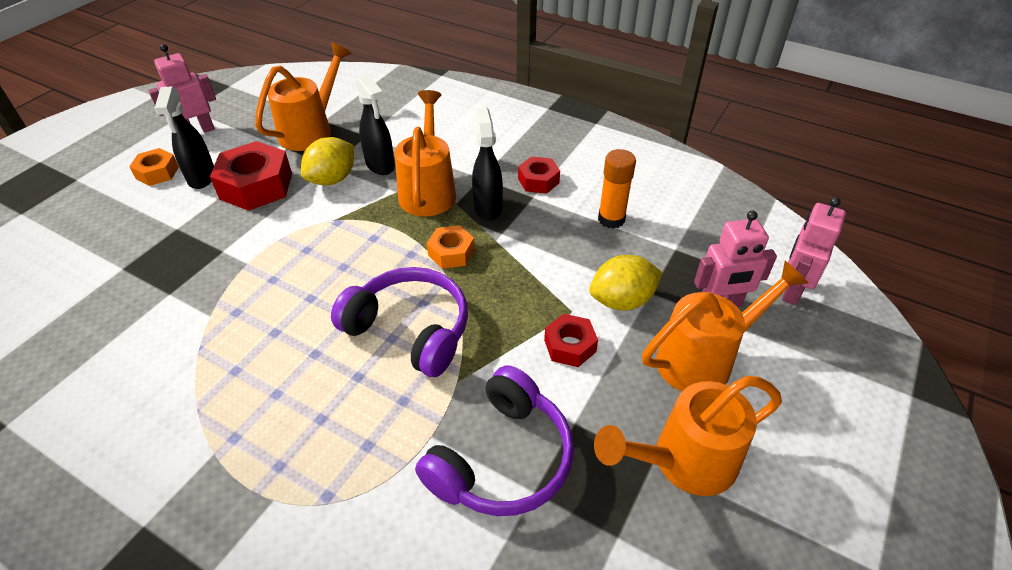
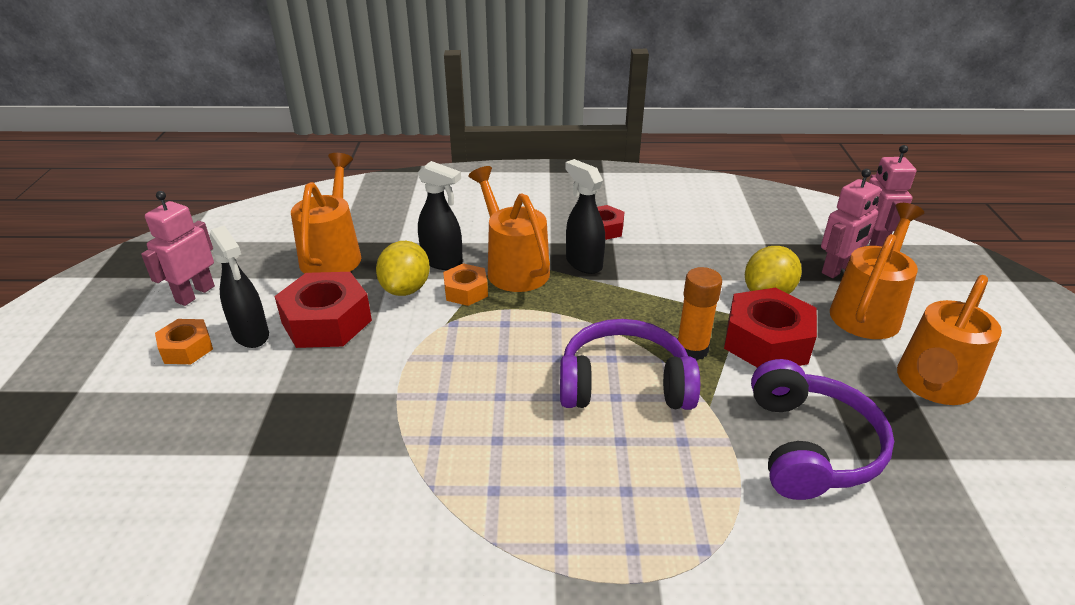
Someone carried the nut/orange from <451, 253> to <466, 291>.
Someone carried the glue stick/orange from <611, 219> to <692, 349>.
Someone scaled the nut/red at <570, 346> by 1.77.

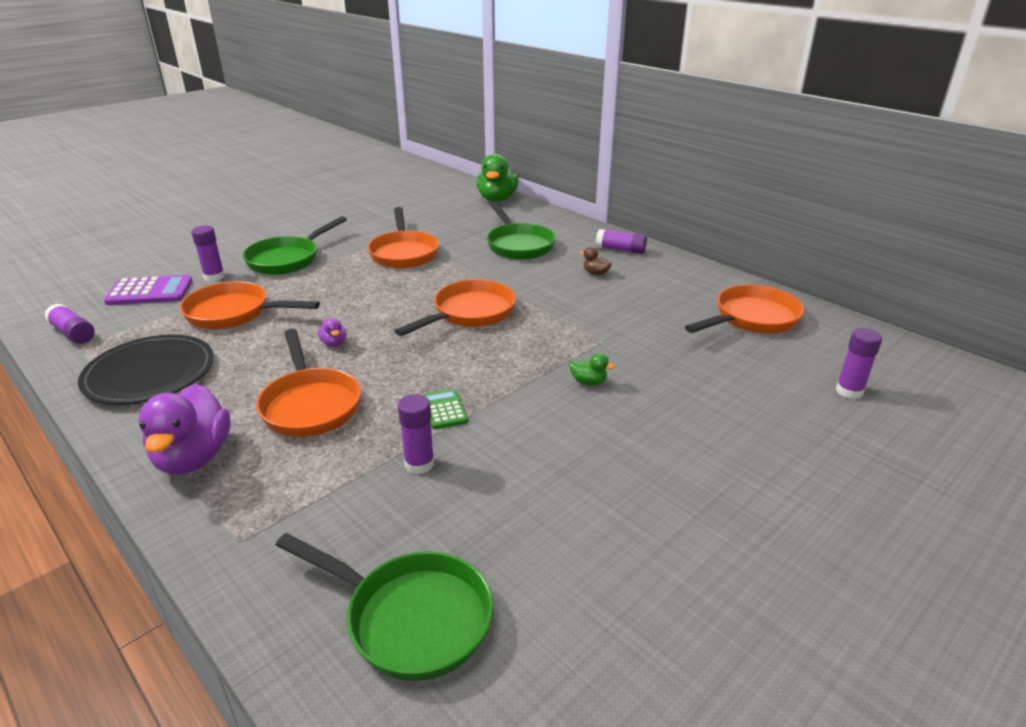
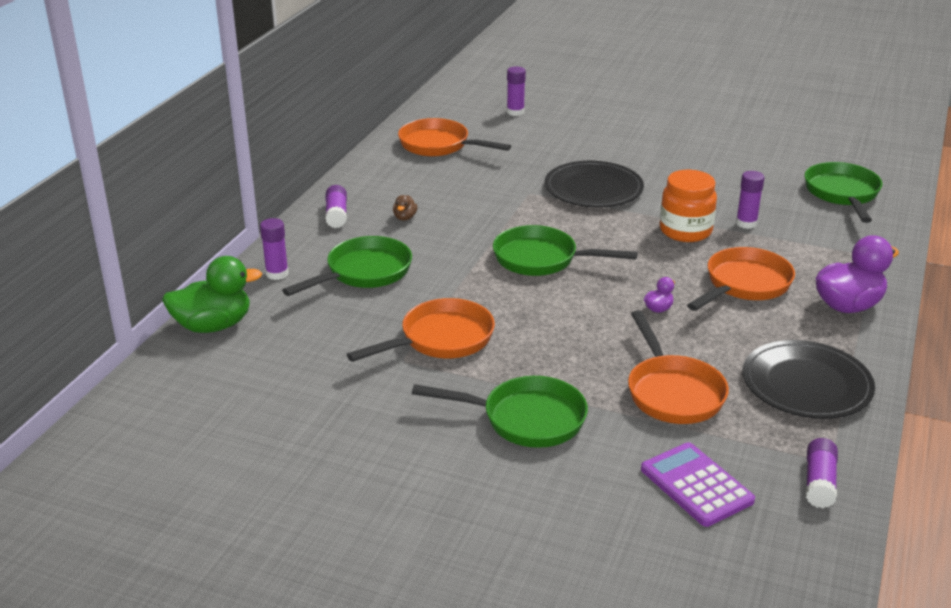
Someone carried the glue stick/purple from <214, 277> to <277, 274>.
Someone repainted the pan/orange at <469, 313>, which became the pan/green at <542, 259>.
Someone swapped the duck/green at <588, 382> for the plate/black at <593, 189>.
Someone swapped the calculator/green at <444, 410> for the jar/orange at <685, 231>.

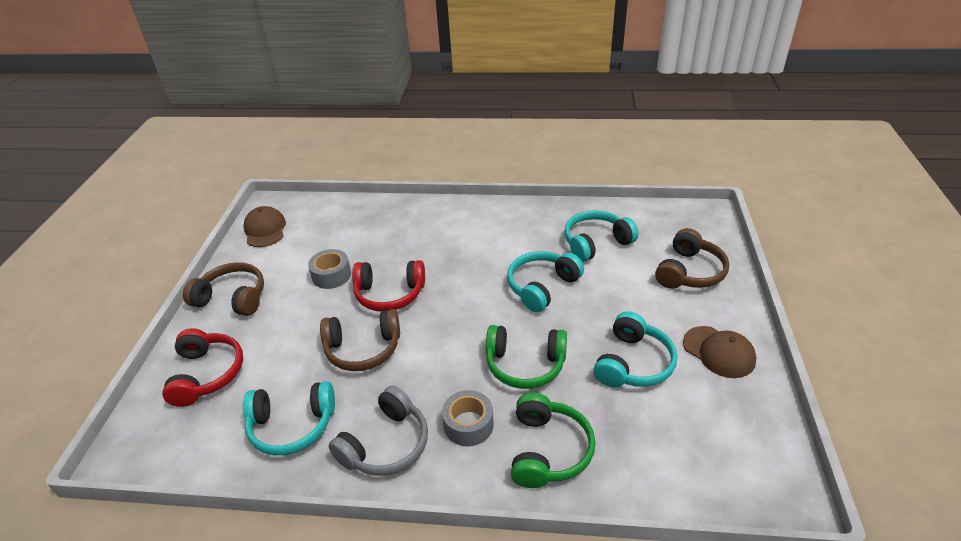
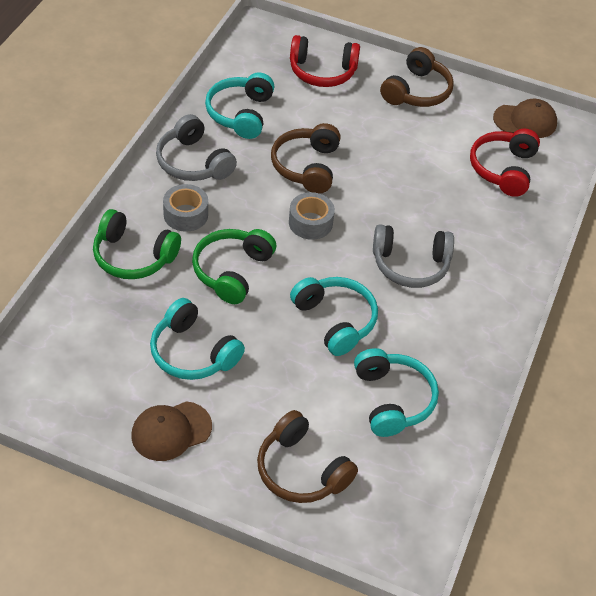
Someone carried the tape/grey from <331, 275> to <310, 223>.
Someone put down the headphones/grey at <410, 265>.
Someone carried the headphones/red from <389, 294> to <503, 169>.

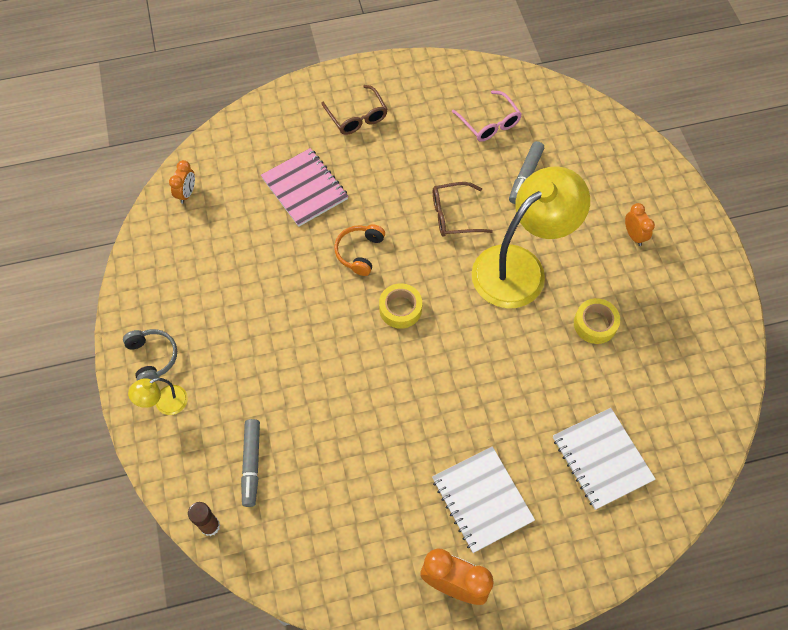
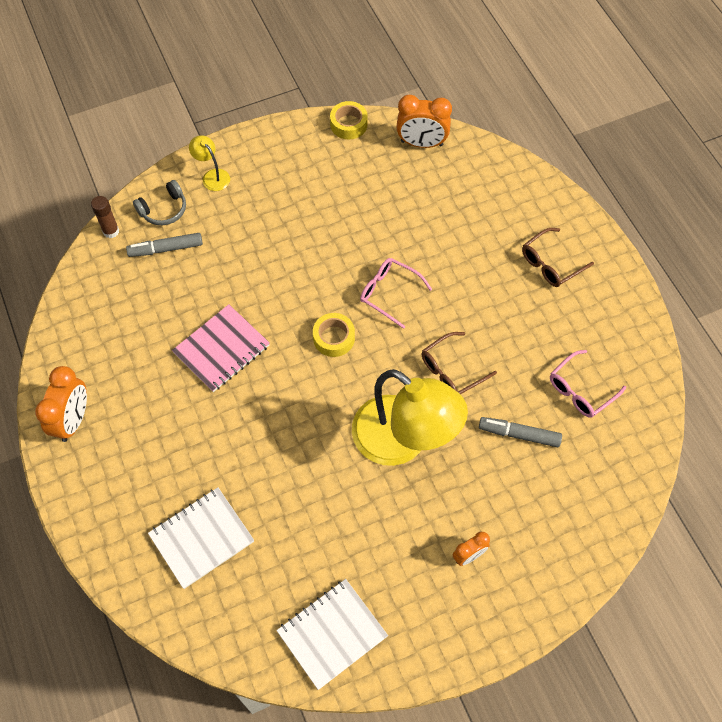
Someone carried the headphones/grey from <153, 357> to <164, 210>.
Someone carried the notebook/pink from <305, 188> to <221, 349>.
Someone carried the notebook/white from <482, 500> to <332, 634>.
Someone carried the tape/yellow from <595, 324> to <348, 124>.
Someone swapped the headphones/orange at <359, 252> for the glasses/pink at <389, 293>.
Someone scaled the clock/orange at <187, 193> by 1.73.
Someone rotated the glasses/brown at <454, 215> by 105 degrees counterclockwise.

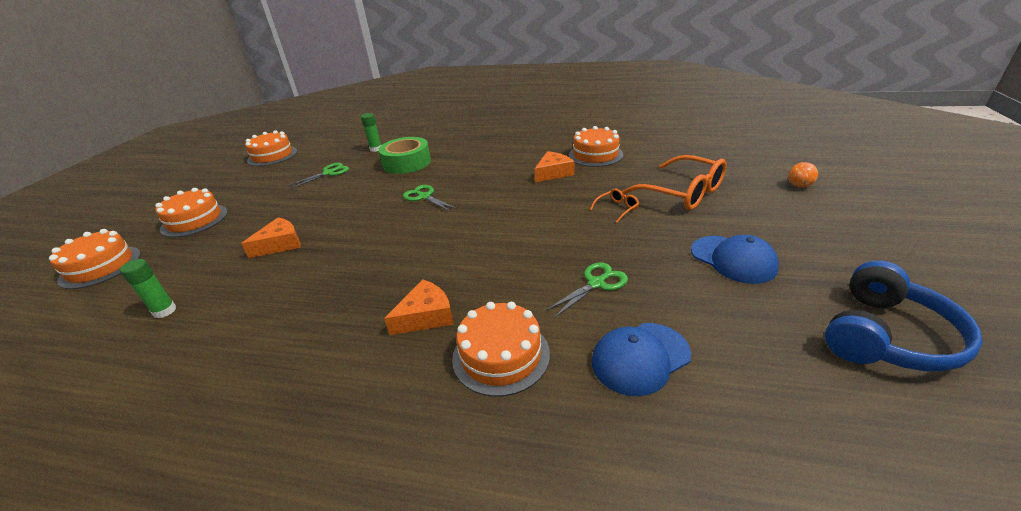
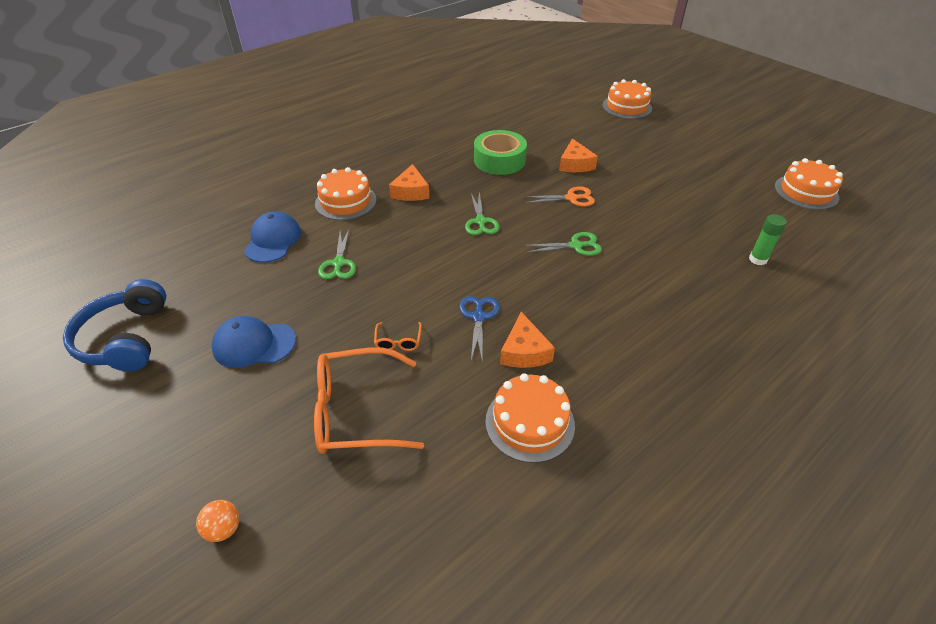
Someone put down the scissors/blue at <478, 317>.
Someone carried the scissors/green from <328, 173> to <480, 221>.
Someone carried the tape/green from <407, 163> to <499, 160>.
Someone put down the scissors/orange at <571, 198>.
Someone took away the glue stick/green at <165, 311>.
Someone took away the cake/orange at <194, 220>.

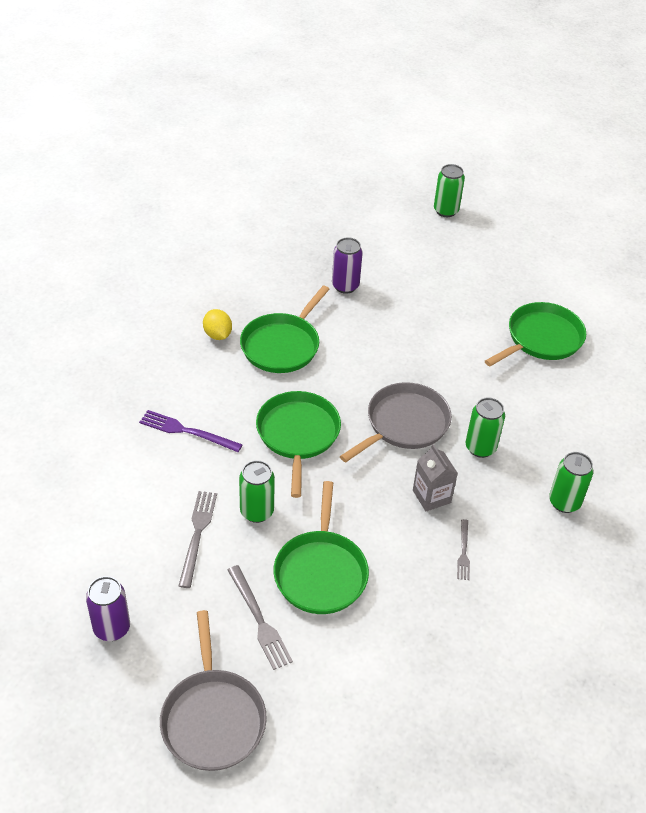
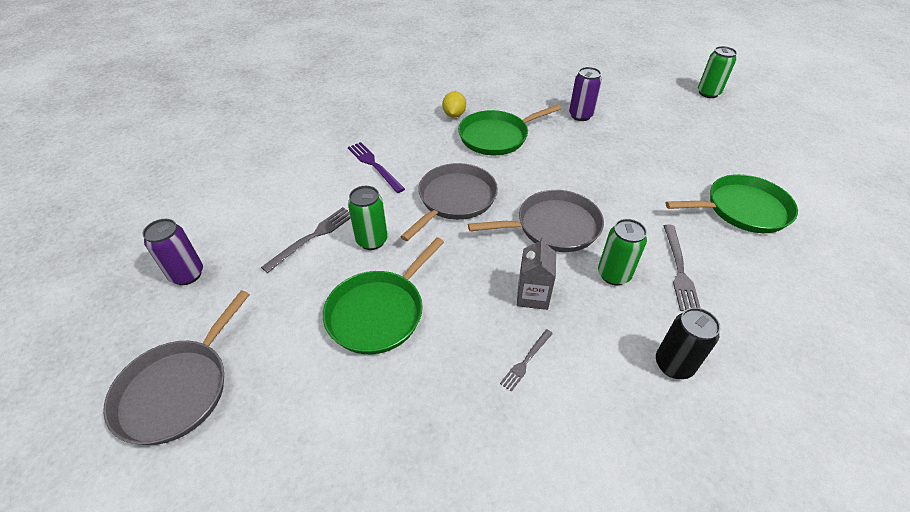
Someone repainted the pan/green at <298, 435>, which became the pan/grey at <454, 200>.
Someone repainted the can/green at <564, 502>, which became the can/black at <673, 365>.
Someone carried the fork/grey from <259, 620> to <679, 270>.

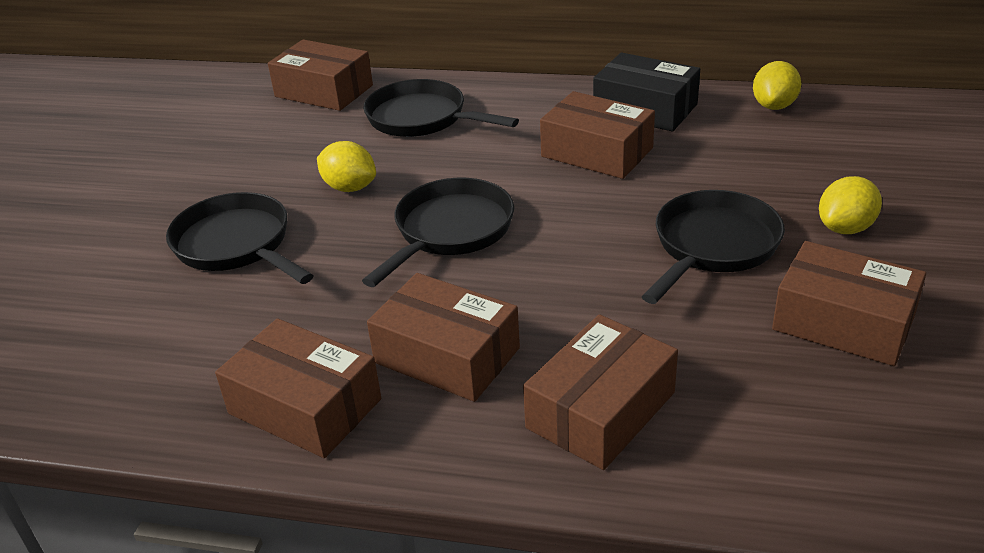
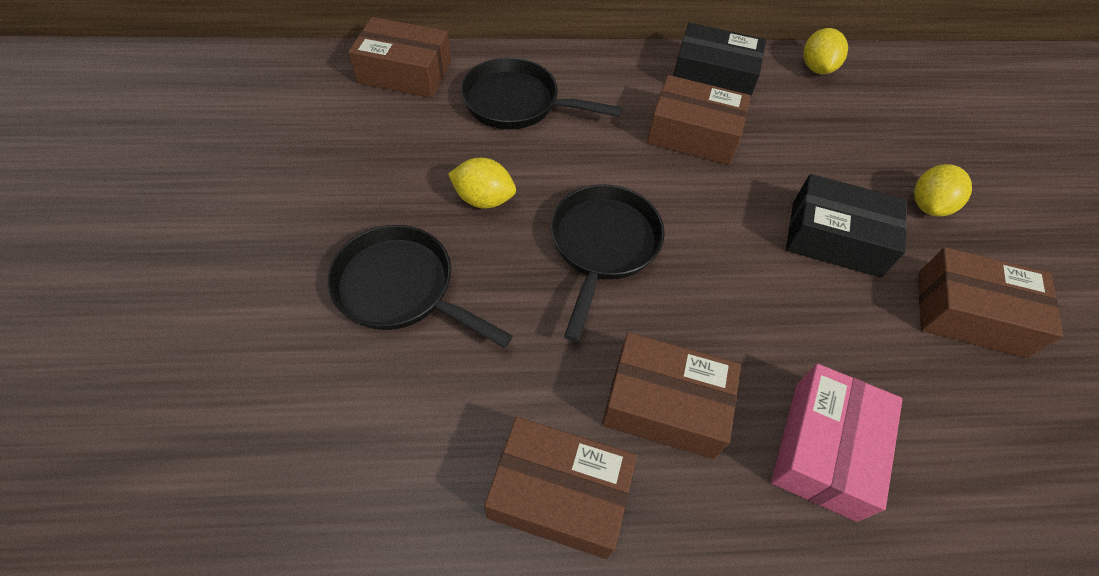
Someone repainted the box/brown at <600, 410>, which became the box/pink at <824, 449>.
Someone swapped the pan/black at <713, 246> for the box/black at <835, 238>.

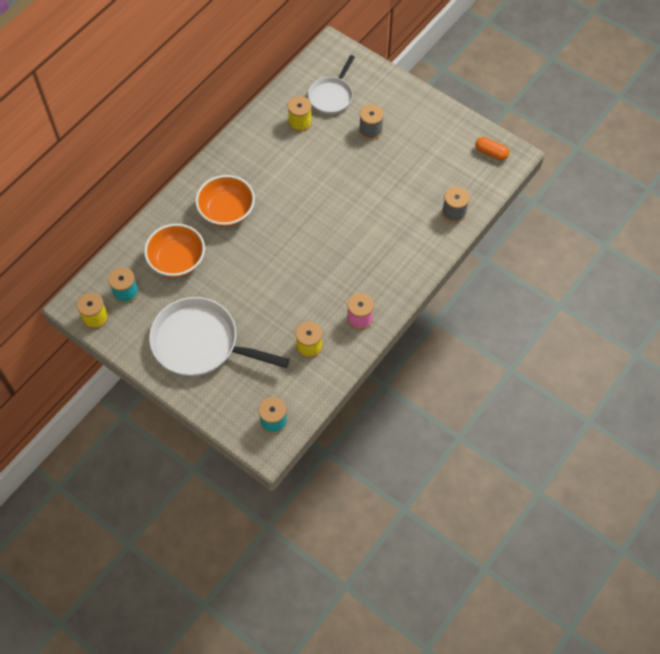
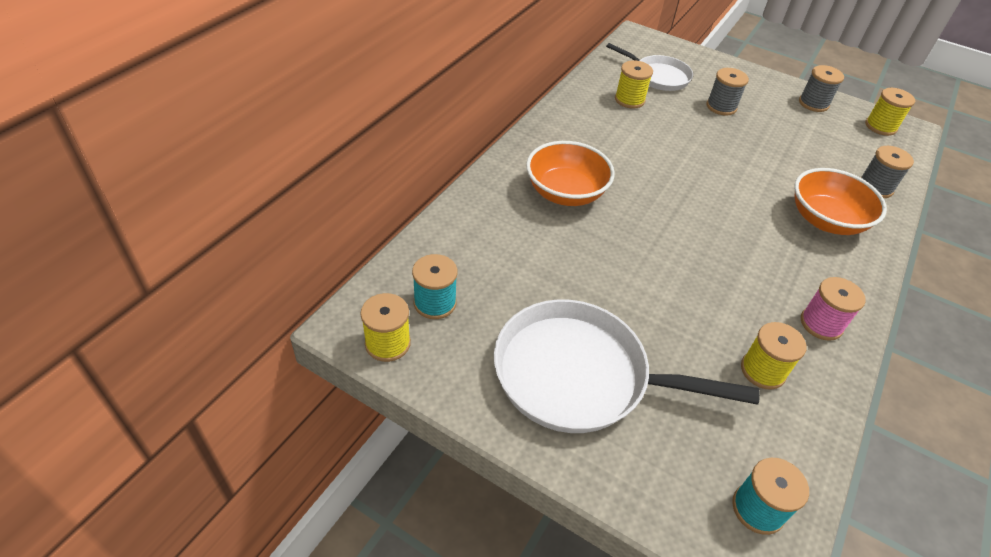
Someone rotated the pan/white at <332, 96> by 75 degrees counterclockwise.
Someone carried the bowl/orange from <177, 260> to <825, 220>.
Someone put down the spool/grey at <813, 103>.
Someone swapped the capsule/orange at <491, 153> for the spool/yellow at <880, 126>.

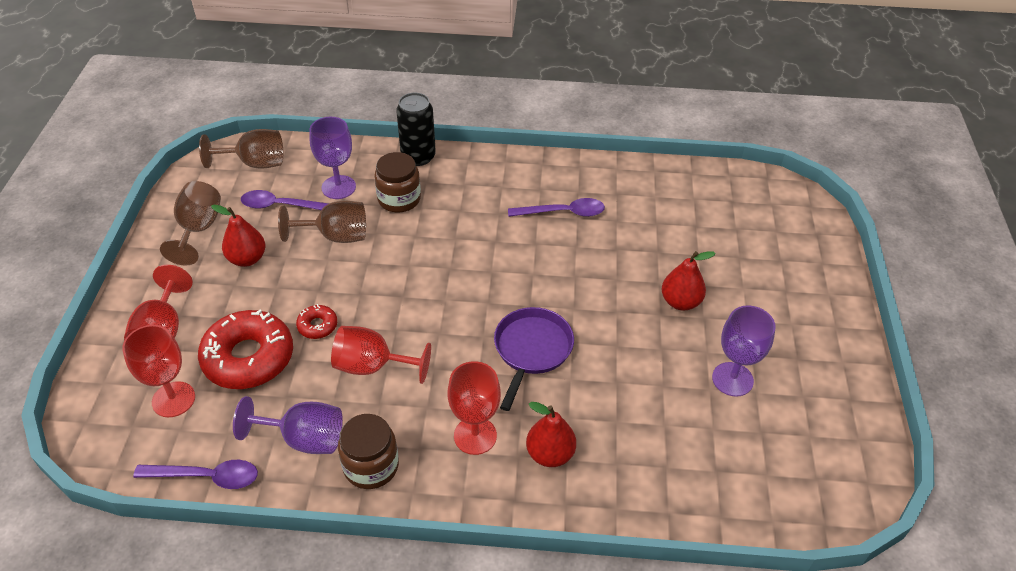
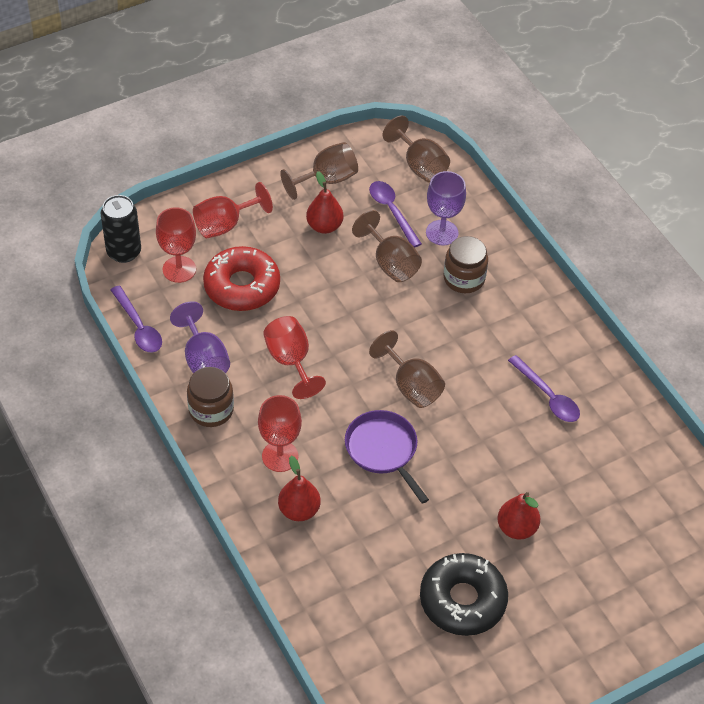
Someone carried the can/black from <418, 157> to <124, 252>.
Someone rotated the pan/purple at <531, 350> by 105 degrees counterclockwise.
Someone put down the goblet/brown at <411, 386>.
Someone swapped the goblet/purple at <732, 379> for the donut/black at <462, 600>.
Someone took away the donut/red at <317, 326>.

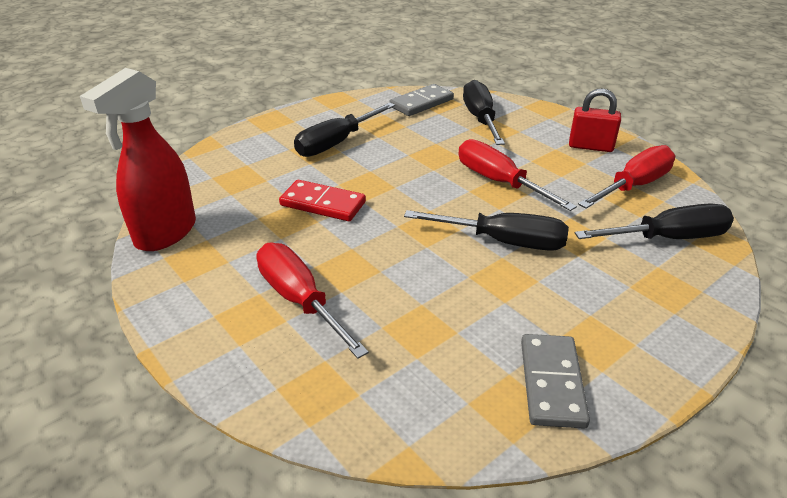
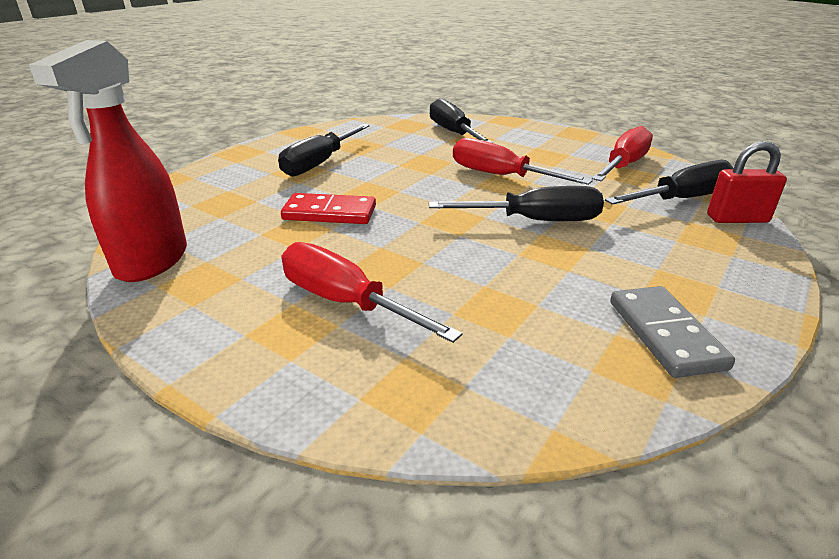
Someone carried the padlock/red from <590, 146> to <737, 219>.
Someone took away the domino/grey at <421, 103>.

